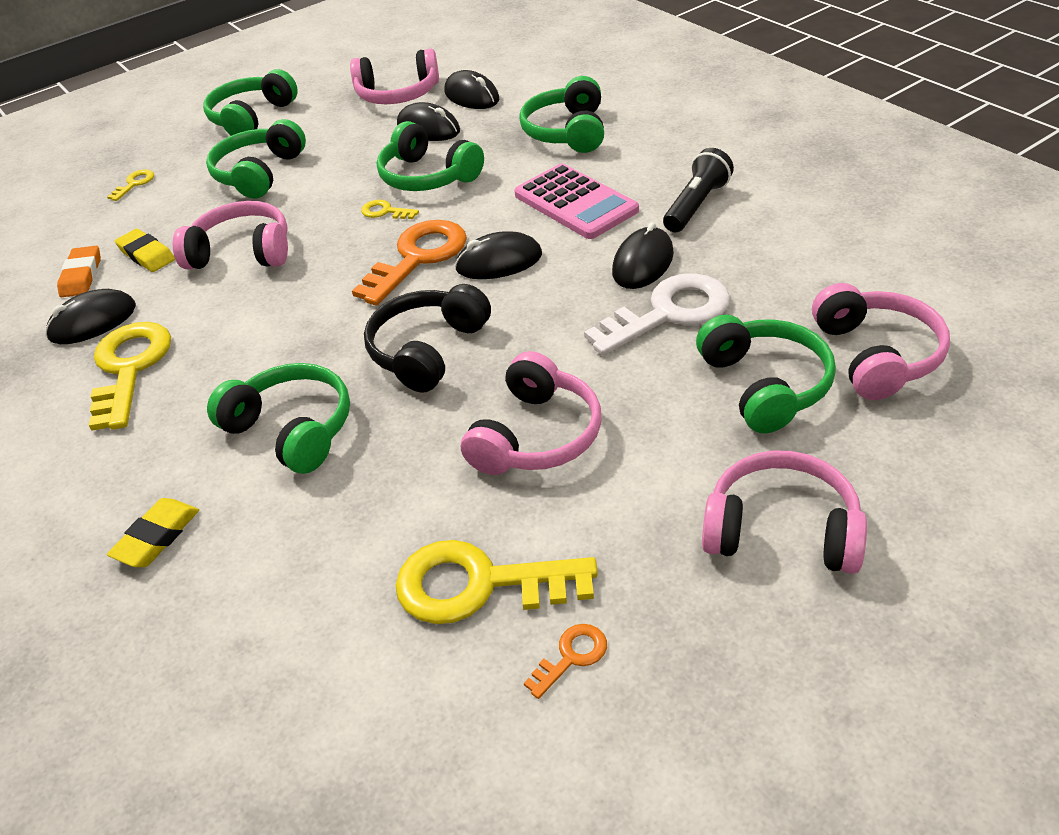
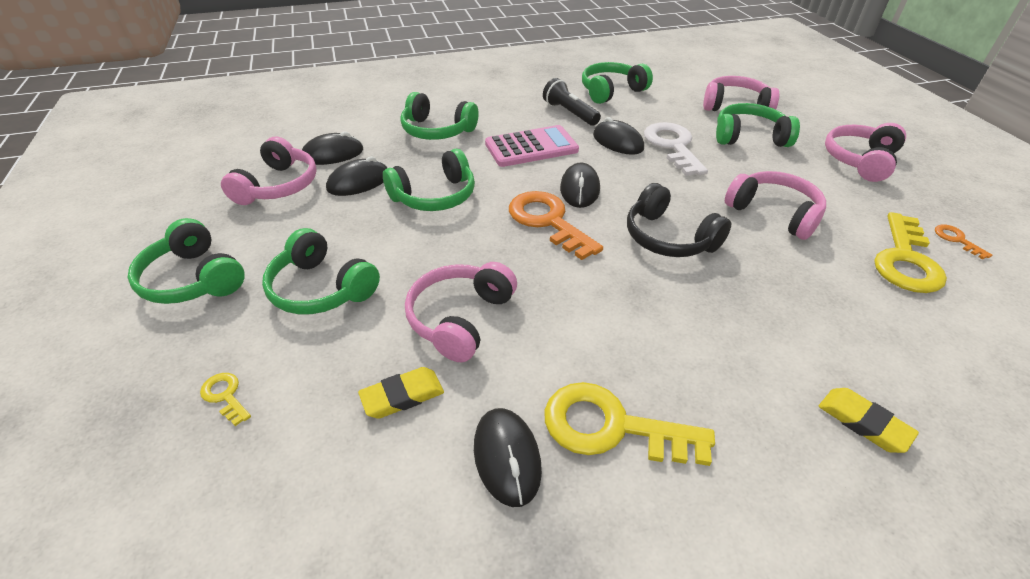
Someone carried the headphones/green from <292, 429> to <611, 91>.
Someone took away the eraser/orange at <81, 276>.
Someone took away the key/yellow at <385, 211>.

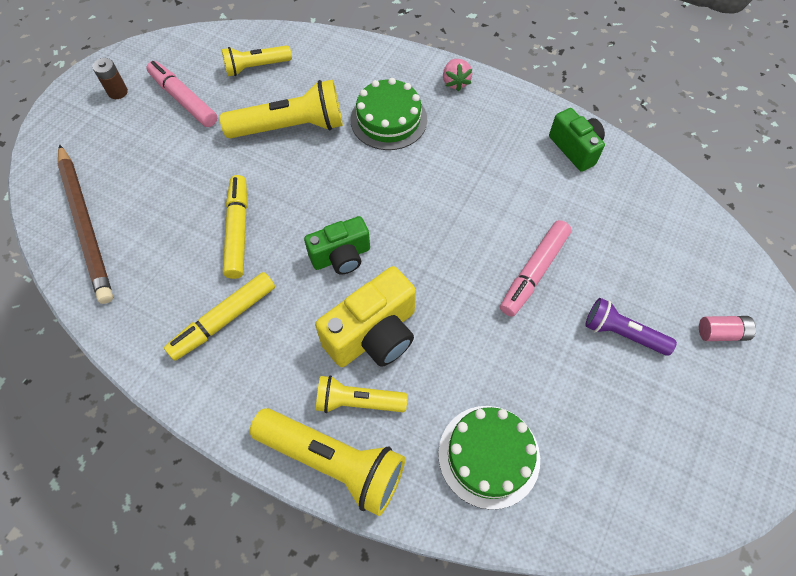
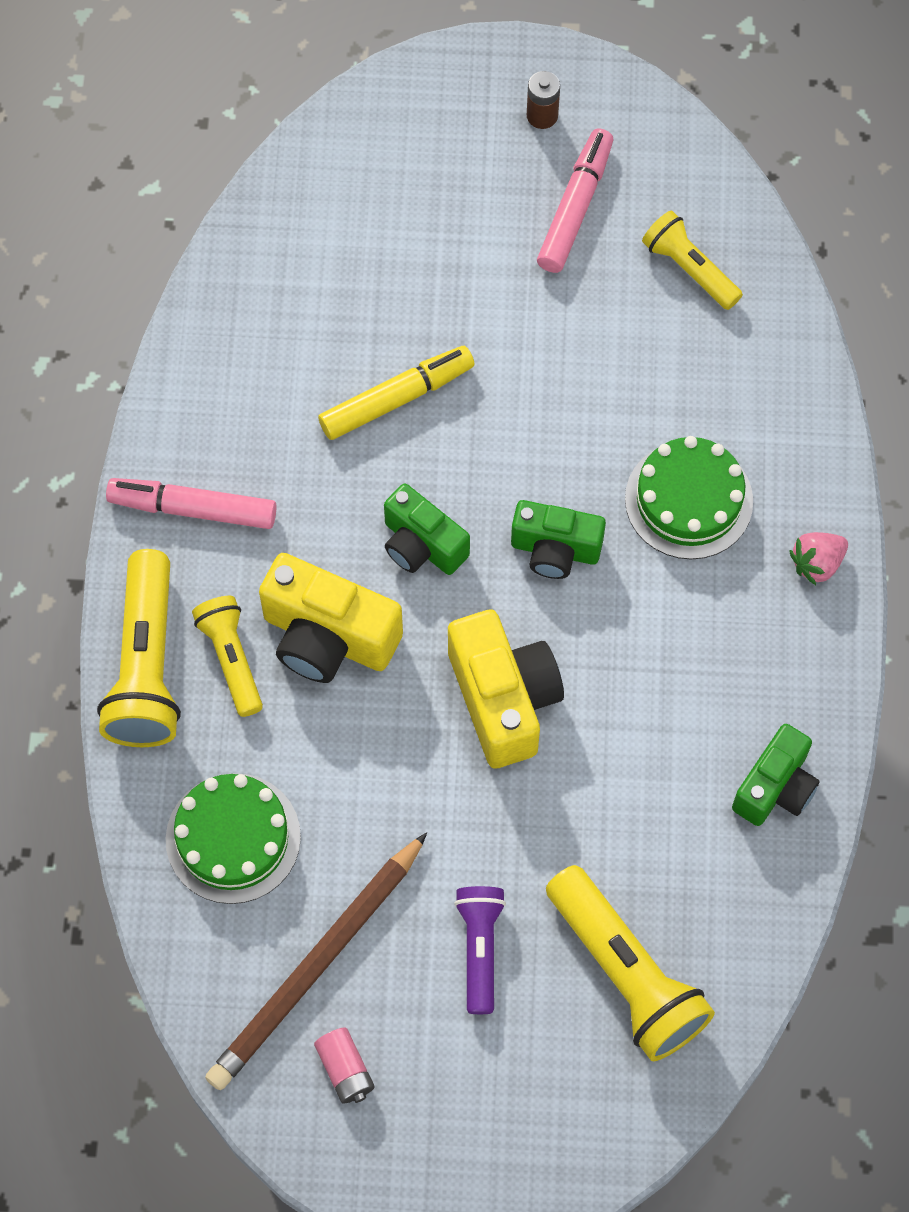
Someone carried the marker/pink from <533, 272> to <193, 508>.
Someone carried the pencil/brown from <85, 224> to <317, 965>.
Someone carried the battery/pink from <721, 333> to <345, 1069>.
Someone put down the camera/yellow at <503, 699>.
Someone put down the camera/green at <555, 550>.
Someone carried the flashlight/yellow from <290, 127> to <626, 973>.
Someone took away the marker/yellow at <224, 320>.

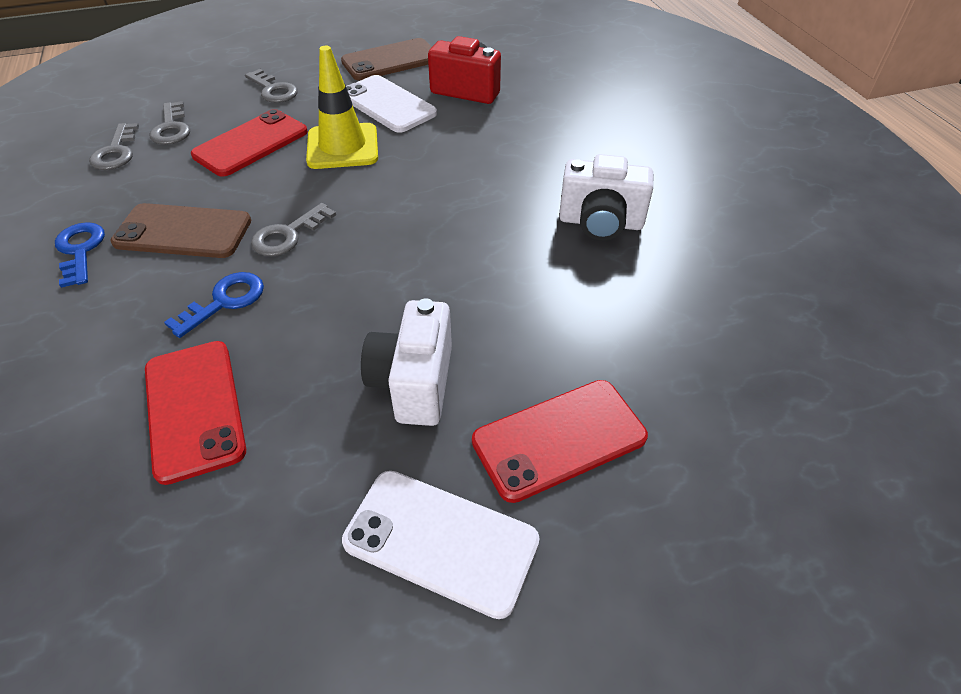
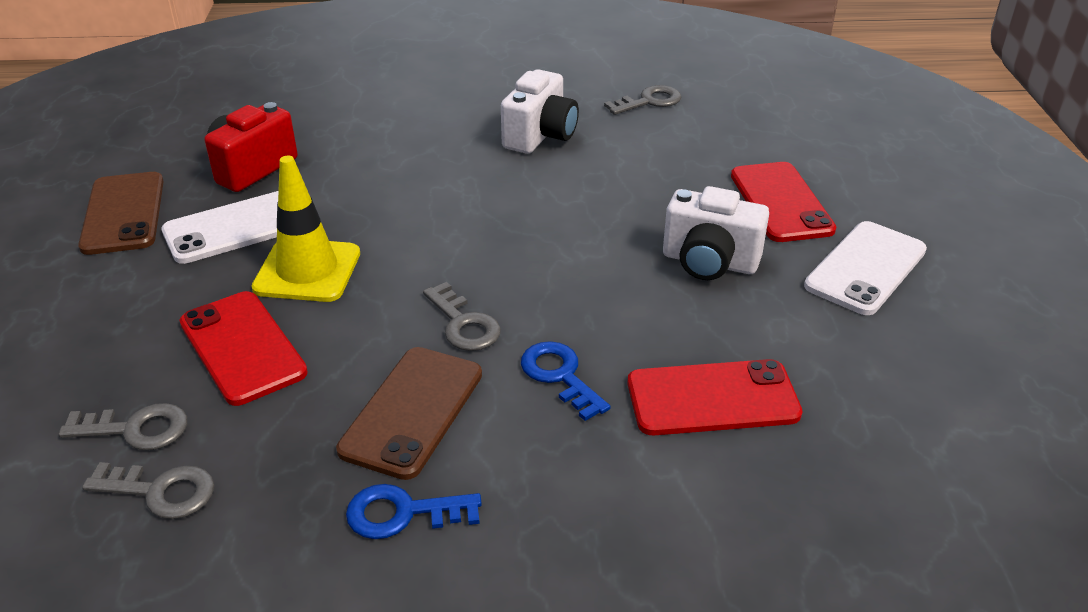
Someone carried the key/grey from <273, 90> to <649, 101>.

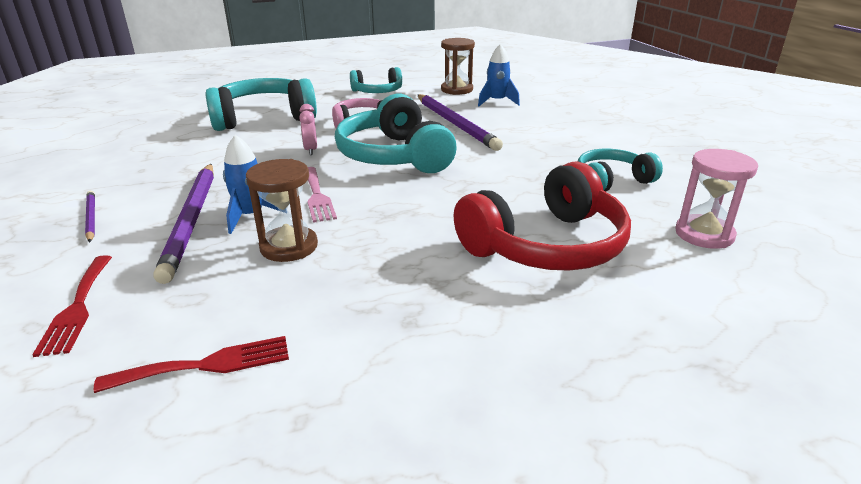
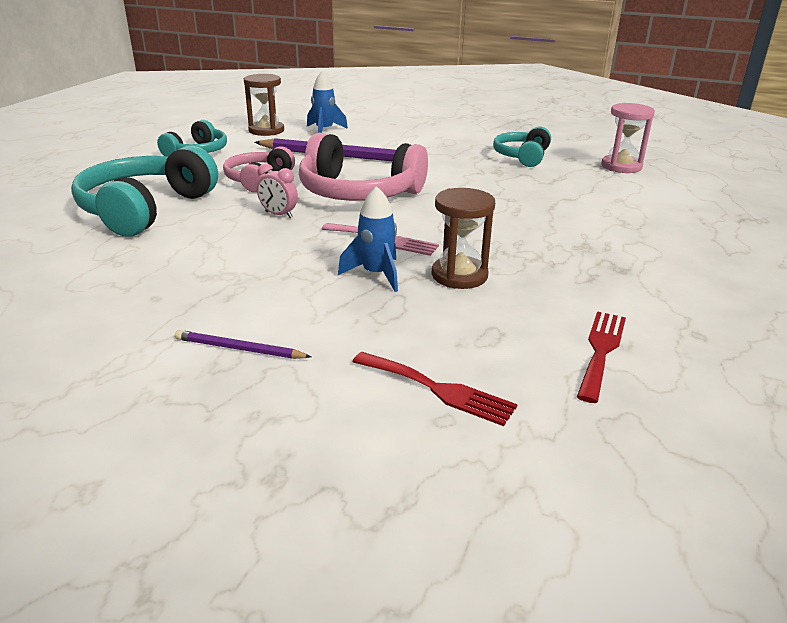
Someone repainted the headphones/turquoise at <394, 156>, which became the headphones/pink at <358, 193>.
Someone took away the pencil/purple at <192, 221>.
Someone took away the headphones/red at <546, 245>.

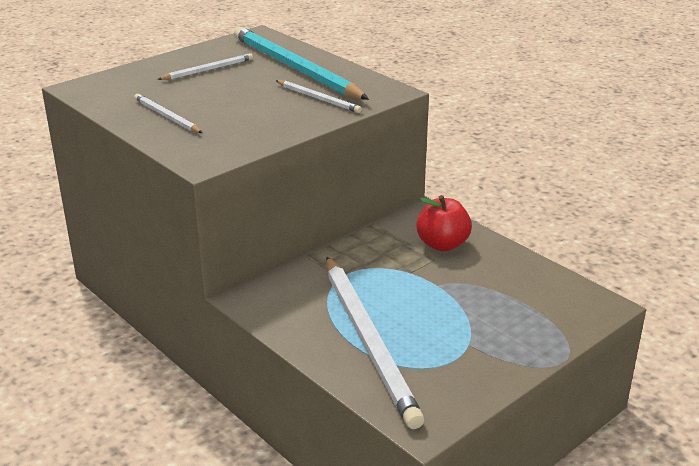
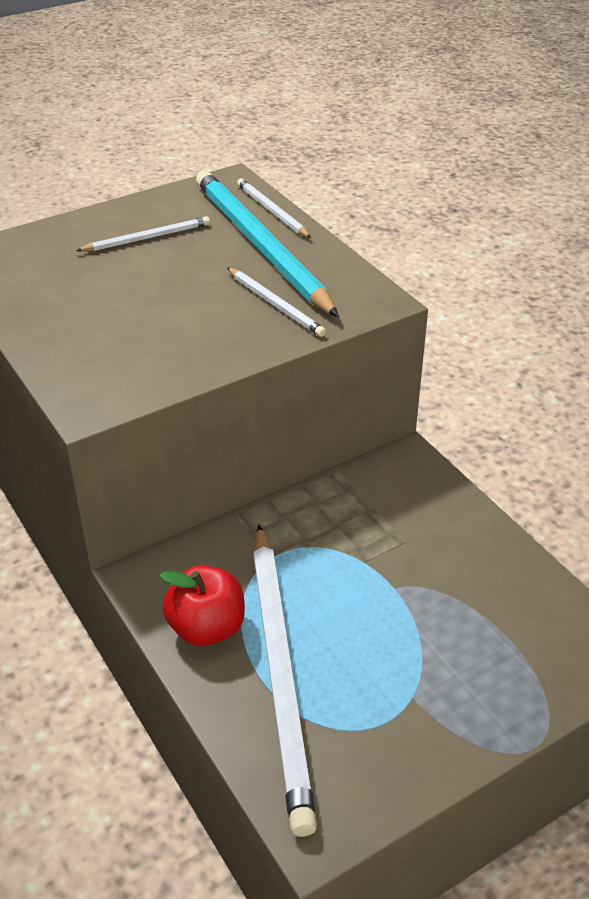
Someone carried the apple/red from <442, 244> to <207, 628>.
Someone carried the pencil/white from <166, 116> to <272, 211>.

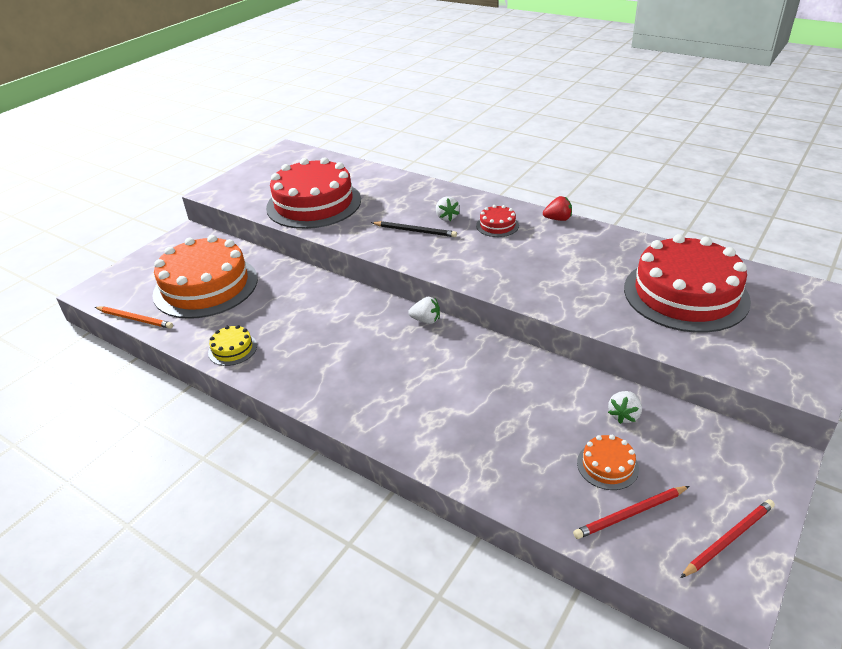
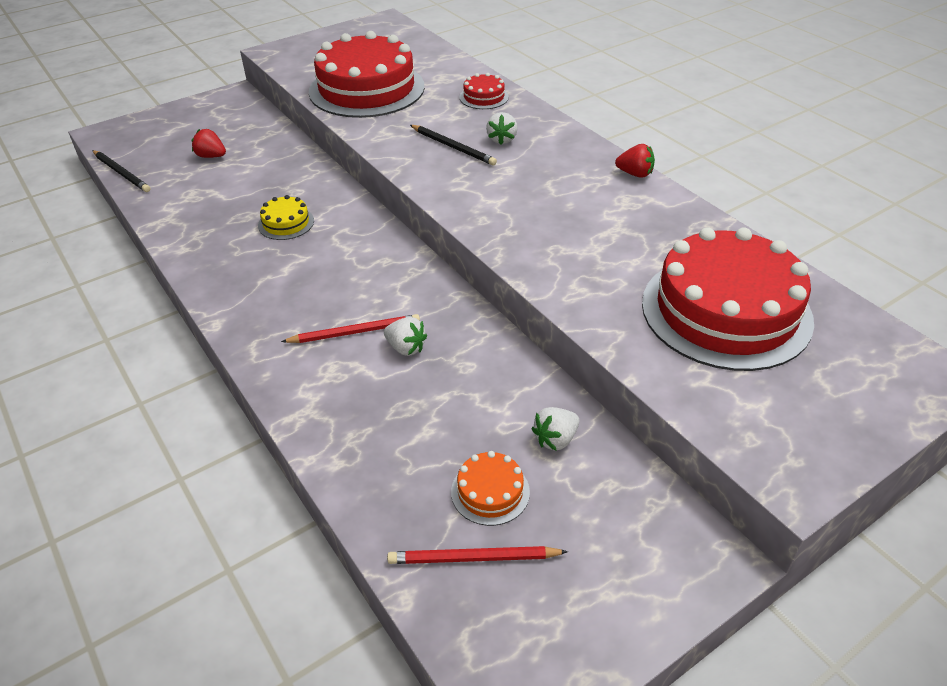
Someone repainted the pencil/orange at <135, 319>, which became the pencil/black at <121, 173>.
Someone swapped the cake/orange at <206, 286> for the strawberry/red at <211, 156>.
Someone carried the cake/yellow from <232, 349> to <286, 223>.
Someone carried the pencil/red from <728, 539> to <354, 332>.
Someone carried the strawberry/white from <426, 320> to <406, 348>.
Someone carried the cake/red from <497, 225> to <484, 97>.

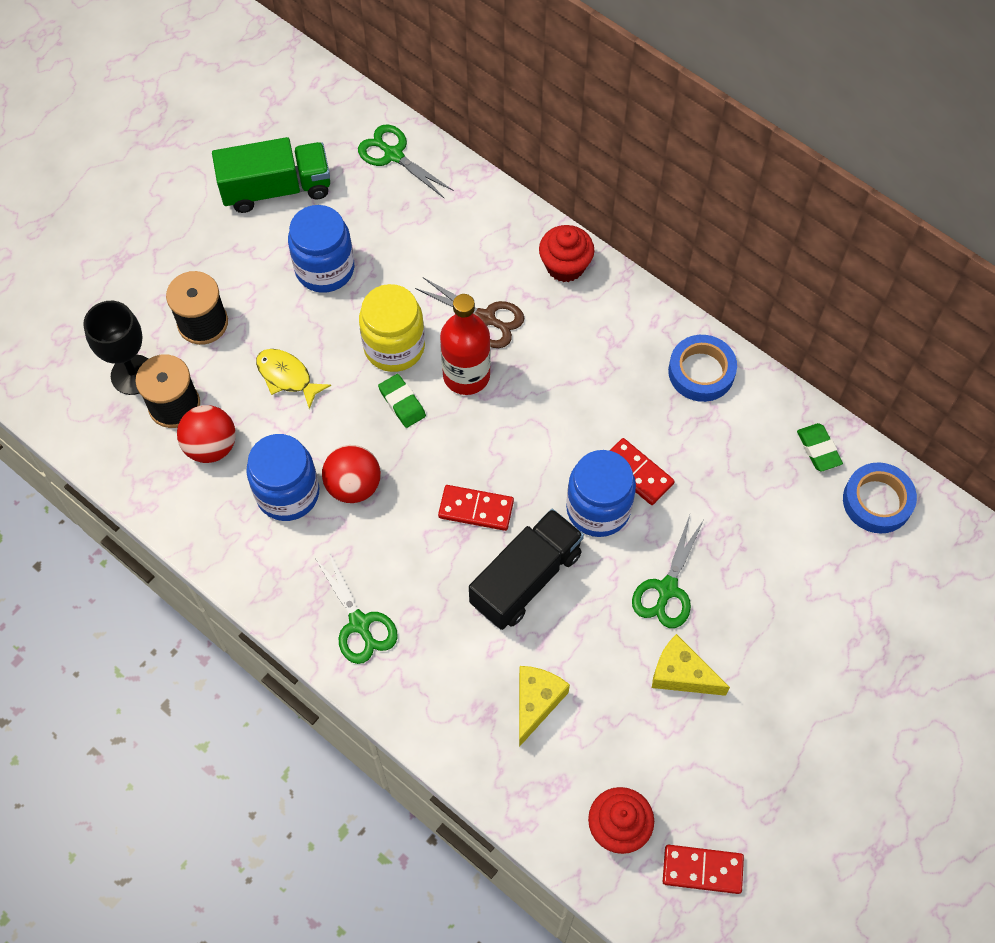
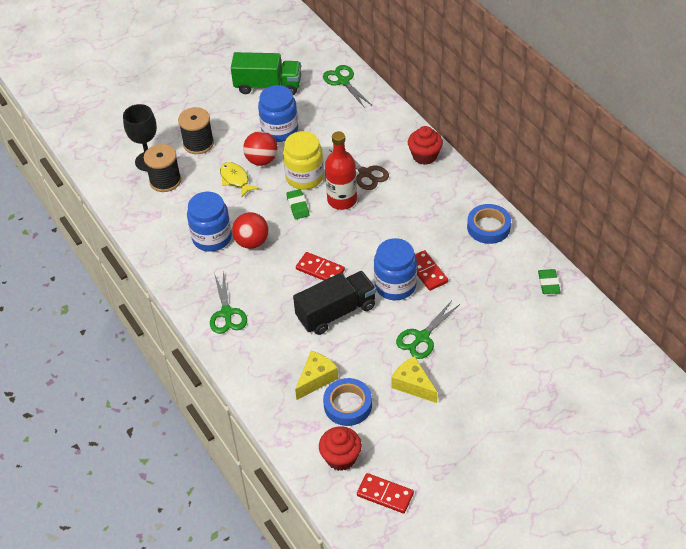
Someone carried the ball/red from <211, 446> to <262, 160>.
Someone carried the tape/blue from <877, 501> to <348, 405>.

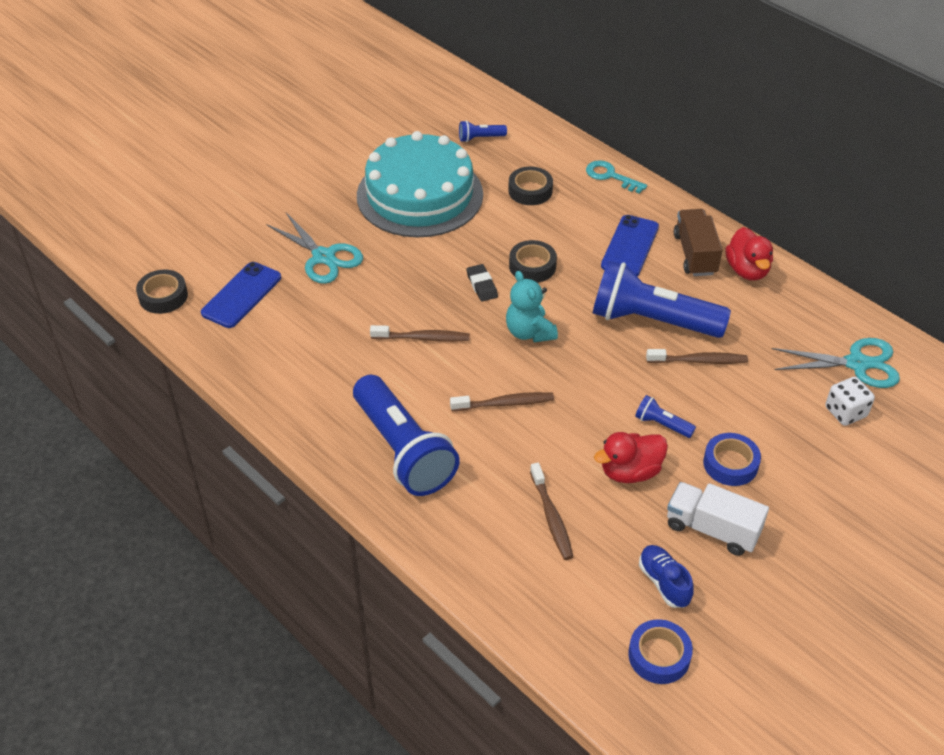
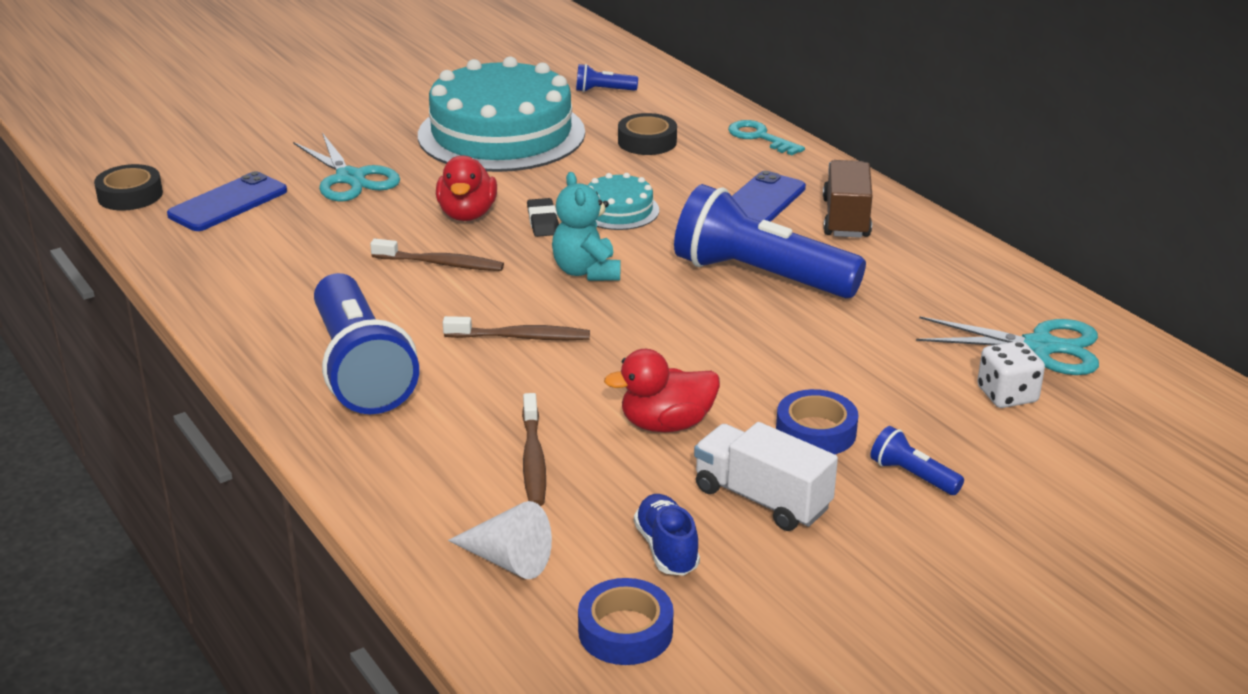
Someone carried the duck/red from <747, 270> to <467, 214>.
Someone put down the cone/white at <508, 560>.
Someone swapped the tape/black at <532, 266> for the cake/turquoise at <618, 210>.
Someone carried the flashlight/blue from <662, 424> to <912, 475>.
Someone took away the toothbrush/brown at <699, 361>.

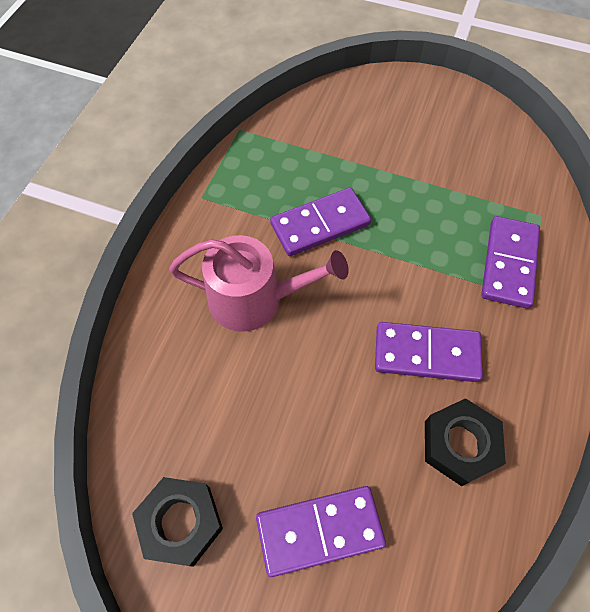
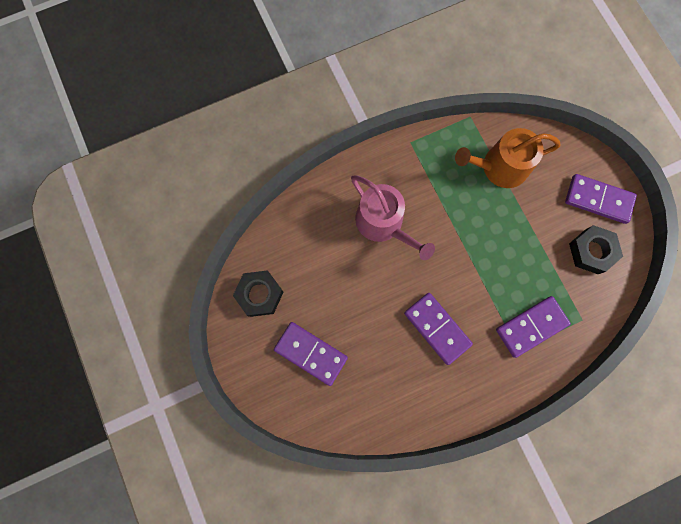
Someone put down the watering can/orange at <499, 167>.
Someone carried the domino/purple from <320, 224> to <598, 199>.
Someone carried the nut/black from <459, 444> to <591, 251>.

